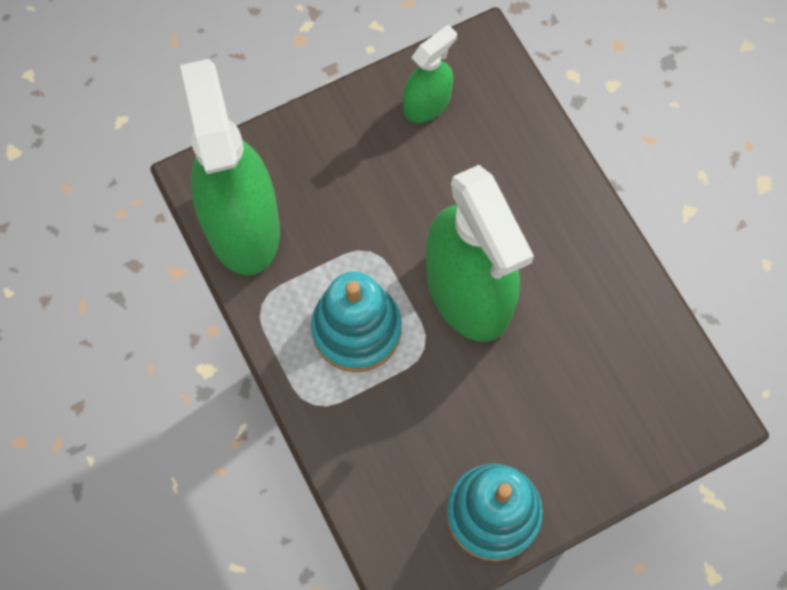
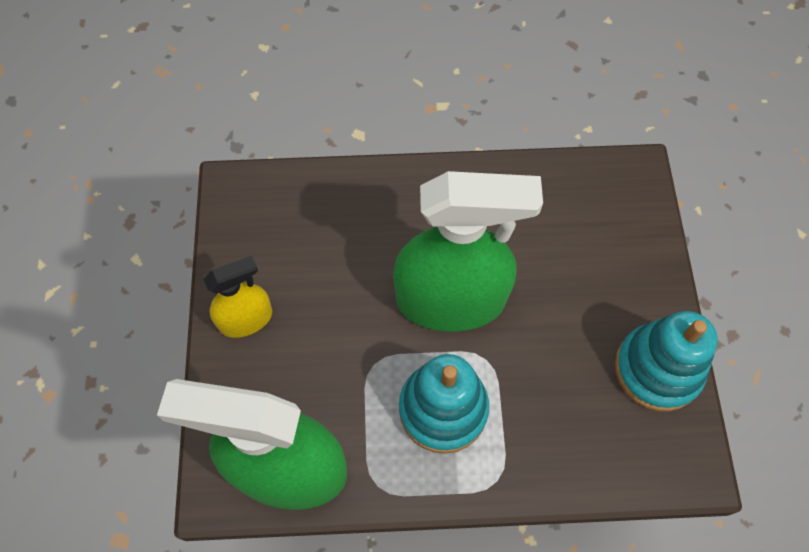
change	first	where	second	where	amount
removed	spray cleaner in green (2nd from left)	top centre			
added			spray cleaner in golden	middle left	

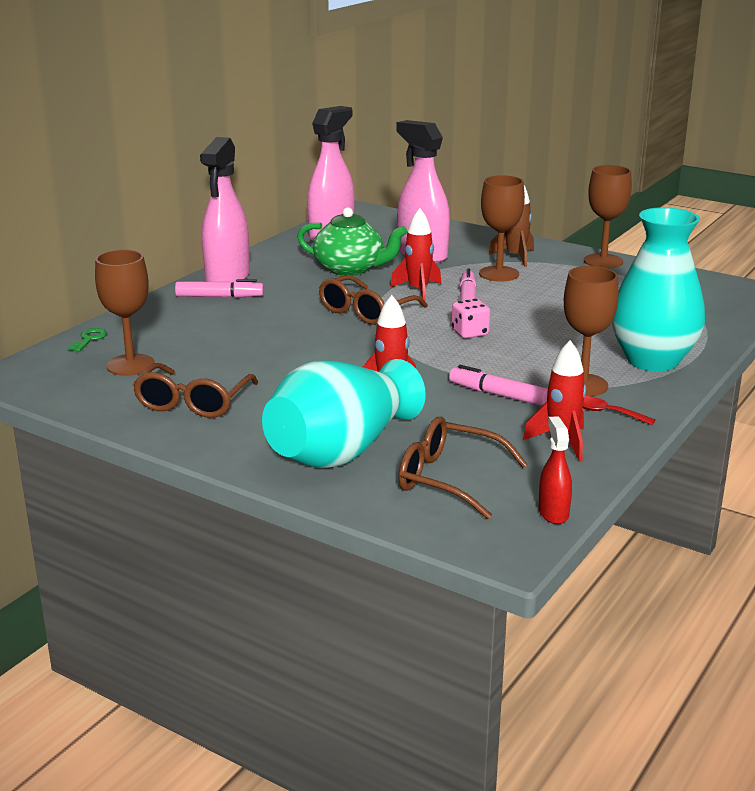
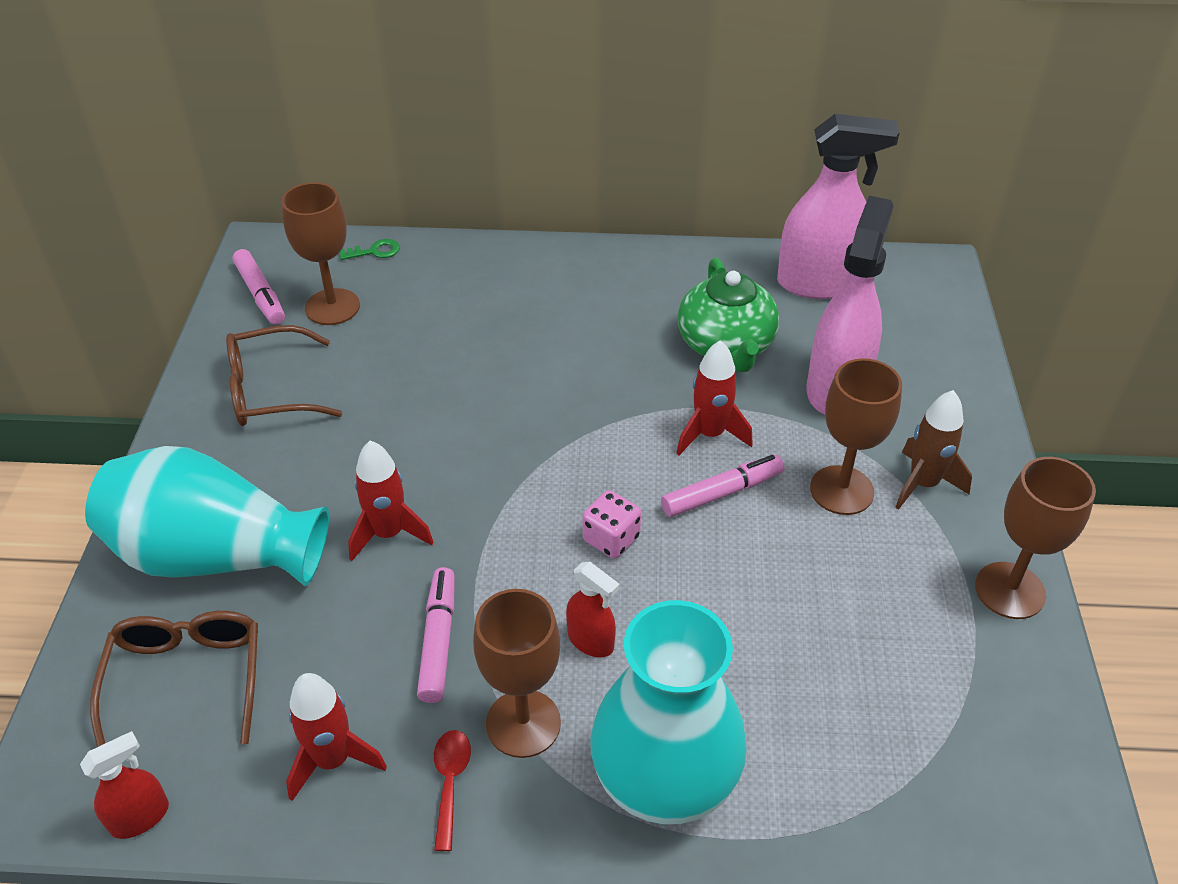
change	first	where	second	where	amount
moved	marker in pink (1st from left)	middle left		top left	
removed	spray cleaner in pink (1st from left)	top left			
removed	eyeglasses in dark brown (2nd from left)	centre			
added			spray cleaner in scarlet (2nd from left)	bottom centre	

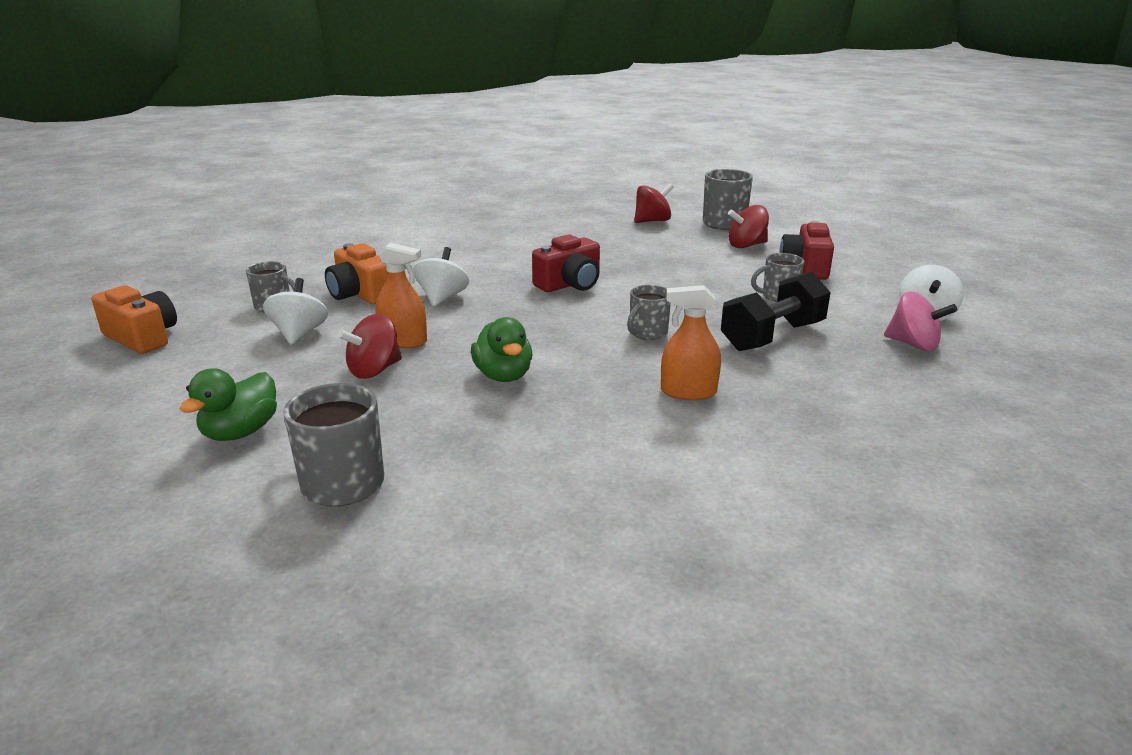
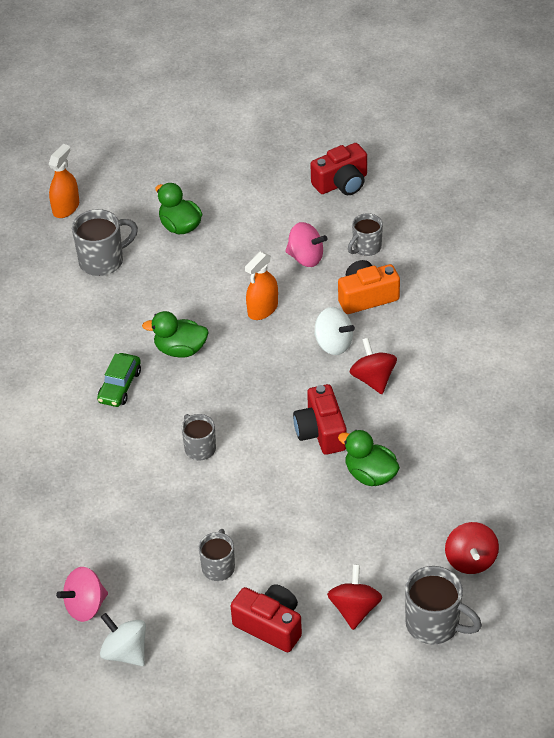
change	first	where	second	where	amount
recoloured	camera in orange (1st from left)	middle left	camera in scarlet (3rd from left)	top centre	
recoloured	toy top in pure white (1st from left)	middle left	toy top in pink (2nd from left)	top centre	
moved	toy top in scarlet (1st from left in the first image)	middle left	toy top in scarlet (2nd from left)	middle right	
moved	spray cleaner in orange (2nd from left in the first image)	centre	spray cleaner in orange (1st from left)	top left	
removed	hand weight in jet-black	middle right			
added			car in green	middle left	
added			rubber duck in green (3rd from left)	centre	

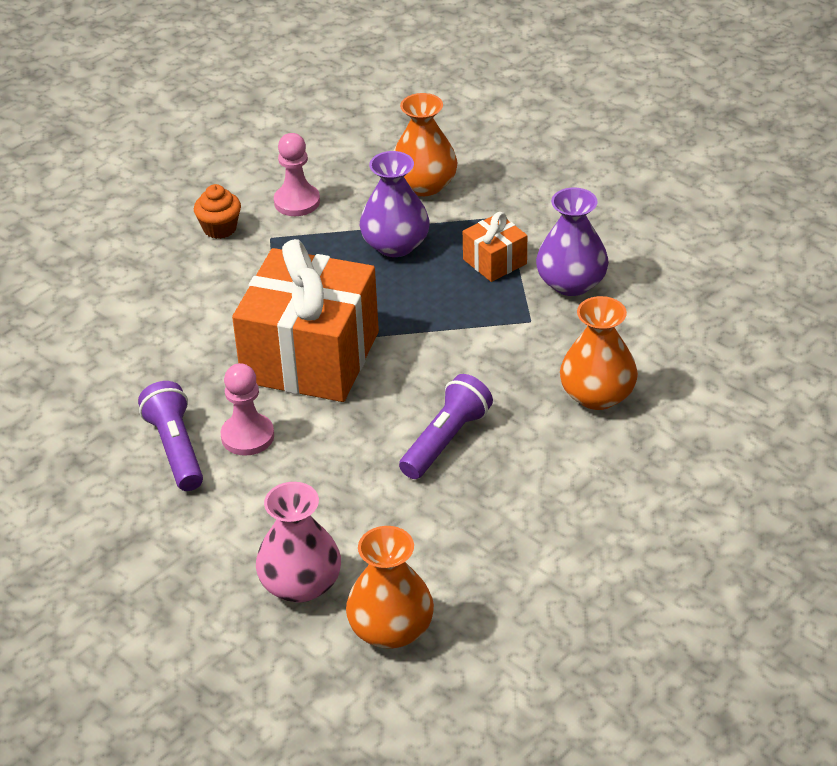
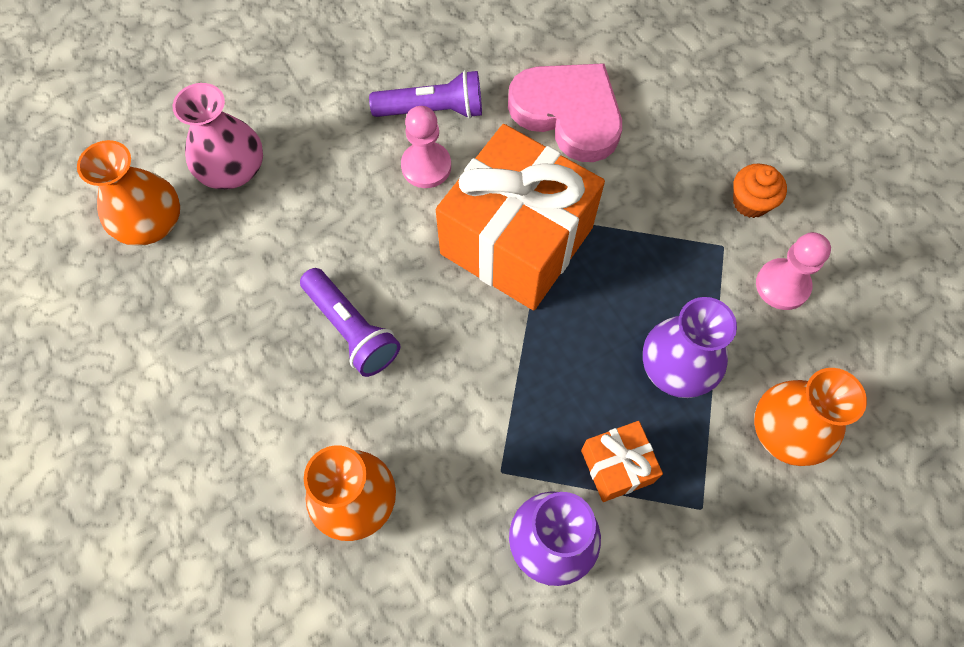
change	first	where	second	where	amount
added			heart in pink	top centre	

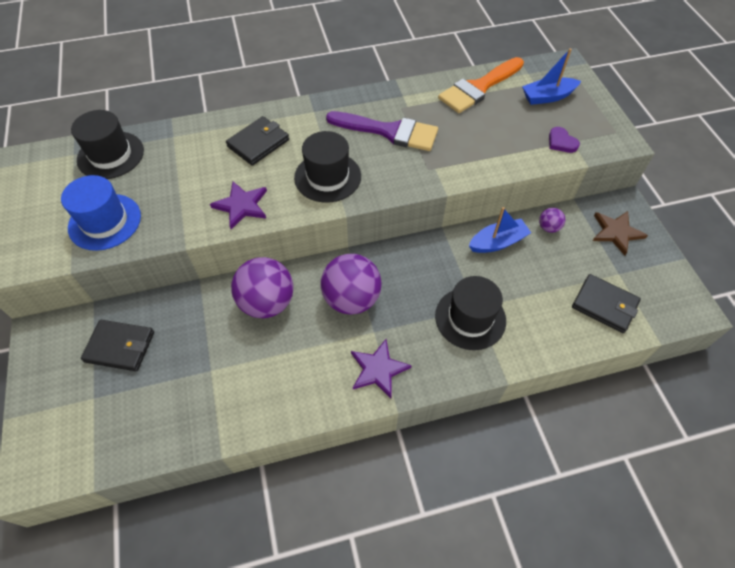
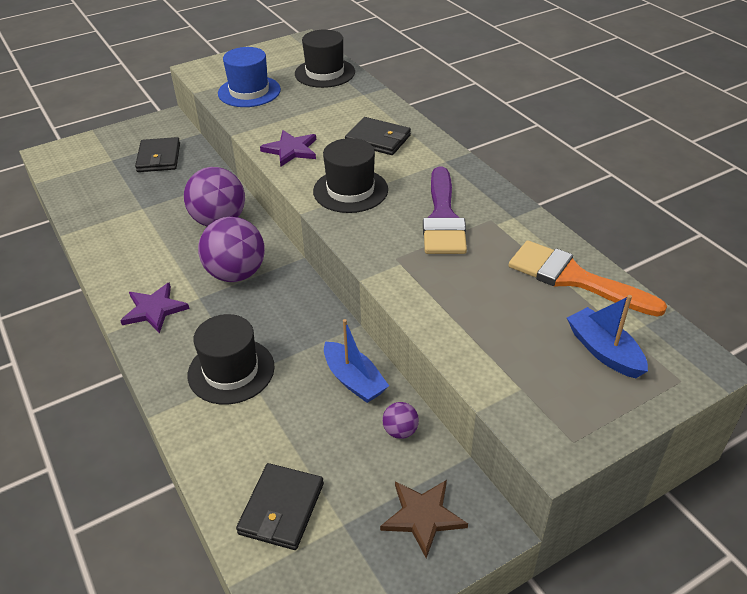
change	first	where	second	where	amount
removed	heart in purple	top right			

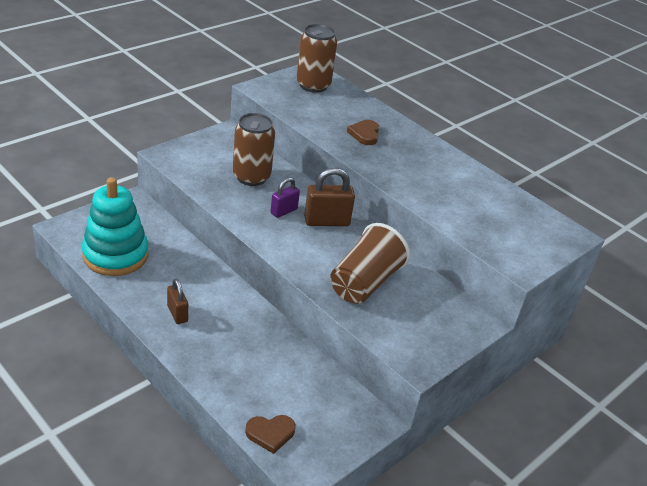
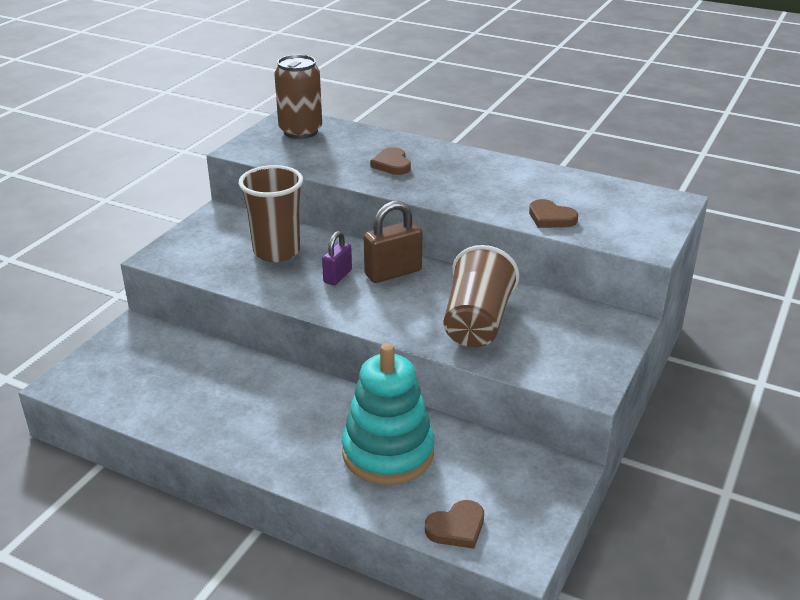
change	first	where	second	where	amount
moved	ring stacker in aqua	middle left		bottom centre	
removed	padlock in dark brown (1st from left)	middle left			
replaced	soda can in dark brown (1st from left)	top centre	beaker in dark brown (1st from left)	centre	
added			heart in dark brown (3rd from left)	middle right	

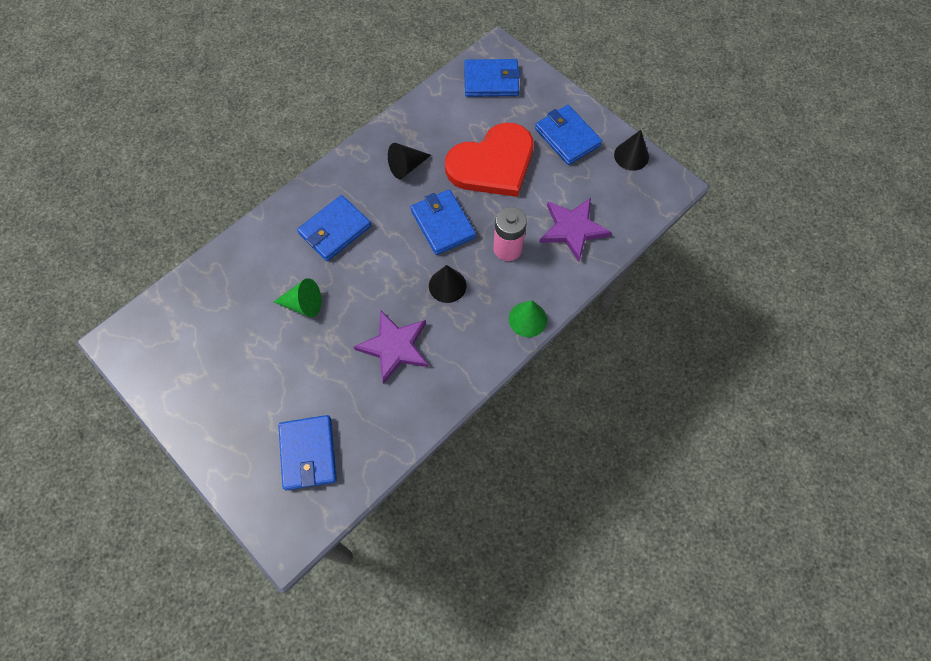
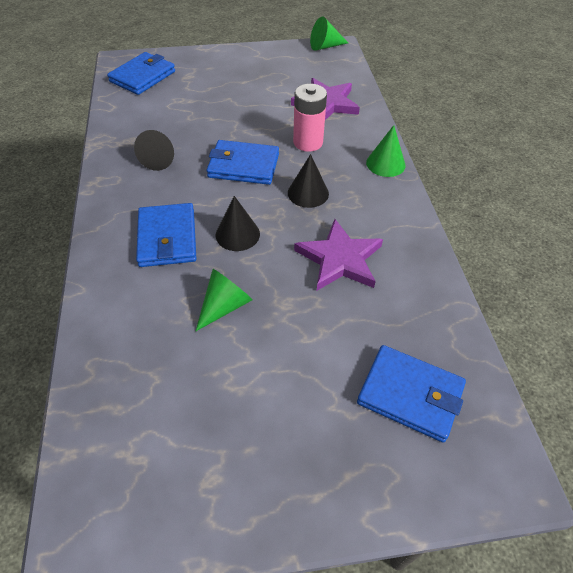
change	first	where	second	where	amount
removed	heart in scarlet	top centre			
removed	billfold in royal blue (5th from left)	top centre			
moved	solid cone in jet-black (3rd from left in the first image)	top right	solid cone in jet-black (2nd from left)	centre	
added			solid cone in green (2nd from left)	top centre	

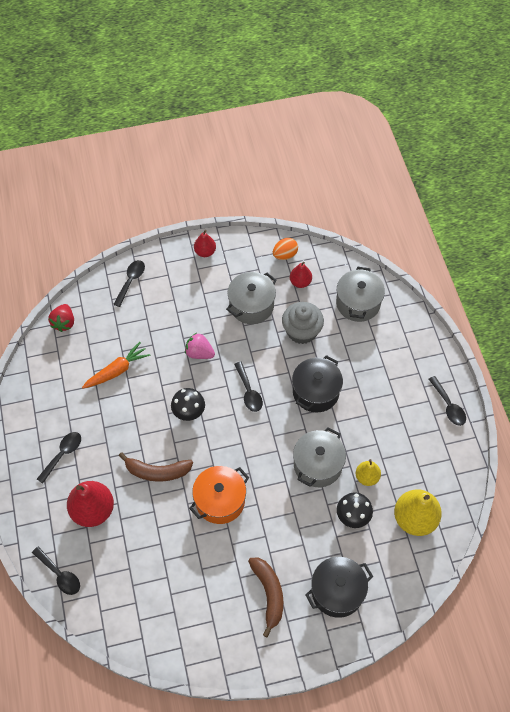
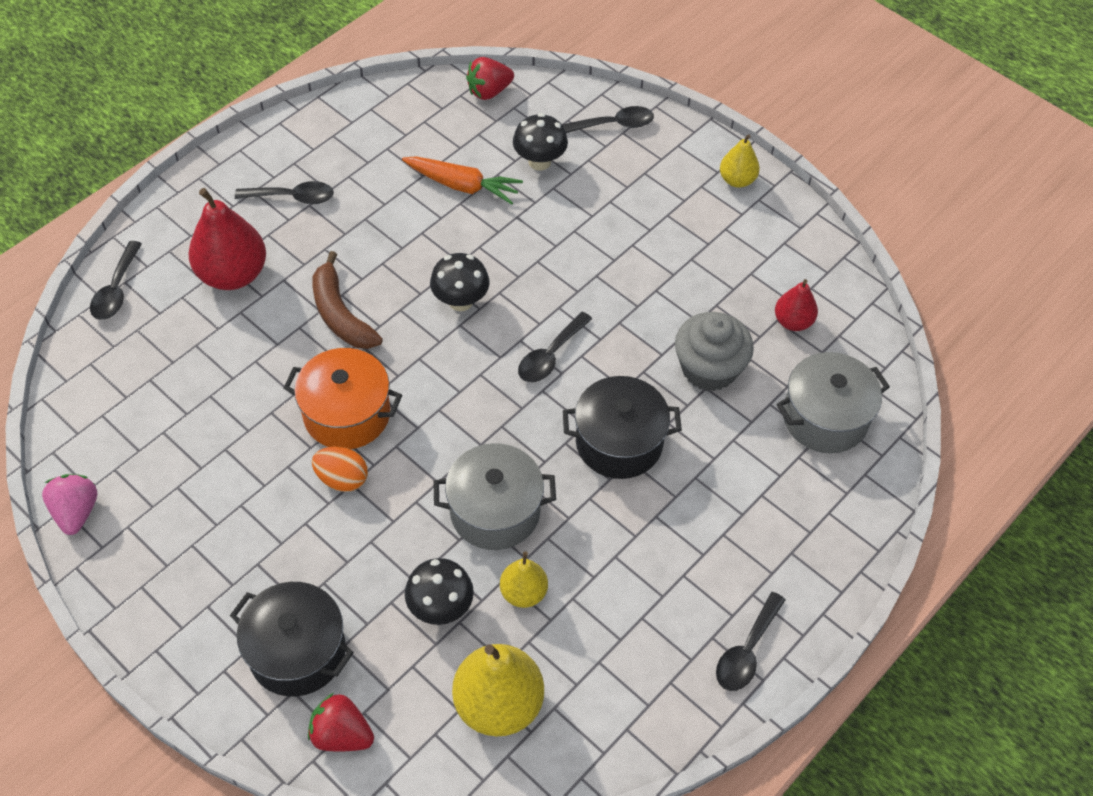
change	first	where	second	where	amount
moved	toy strawberry in pink	centre		middle left	
recoloured	pear fruit in scarlet (2nd from left)	centre	pear fruit in golden (3rd from left)	top right	
removed	stockpot in gray (1st from left)	centre			
removed	toy banana in dark brown (2nd from left)	bottom centre			
moved	egg shape in orange	centre		middle left	
added			toy strawberry in scarlet (1st from left)	bottom left	
added			mushroom in jet-black (3rd from left)	top centre	

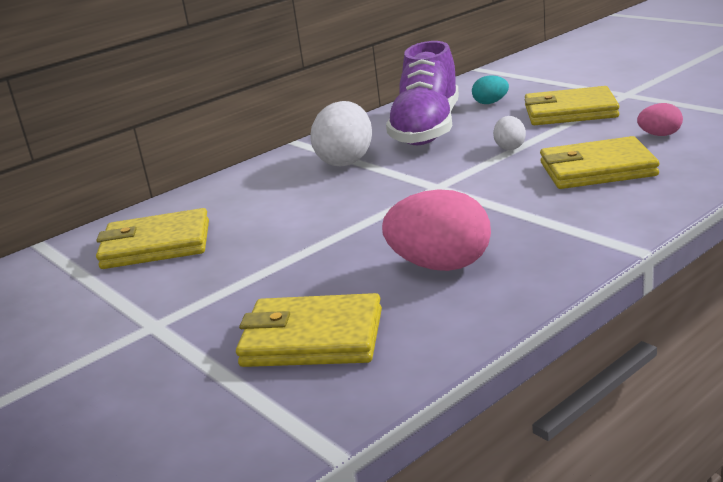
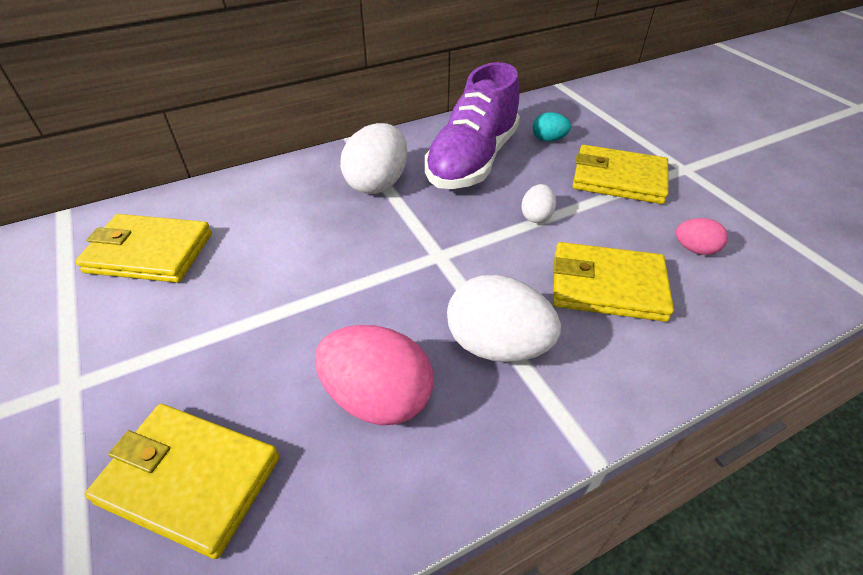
change	first	where	second	where	amount
added			egg shape in pure white (2nd from left)	centre	

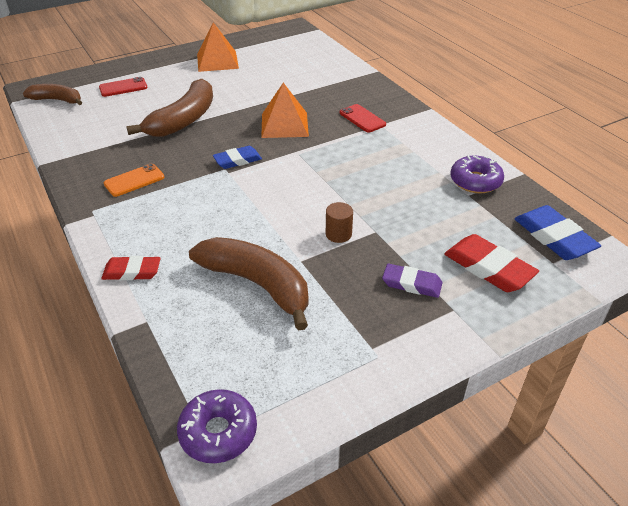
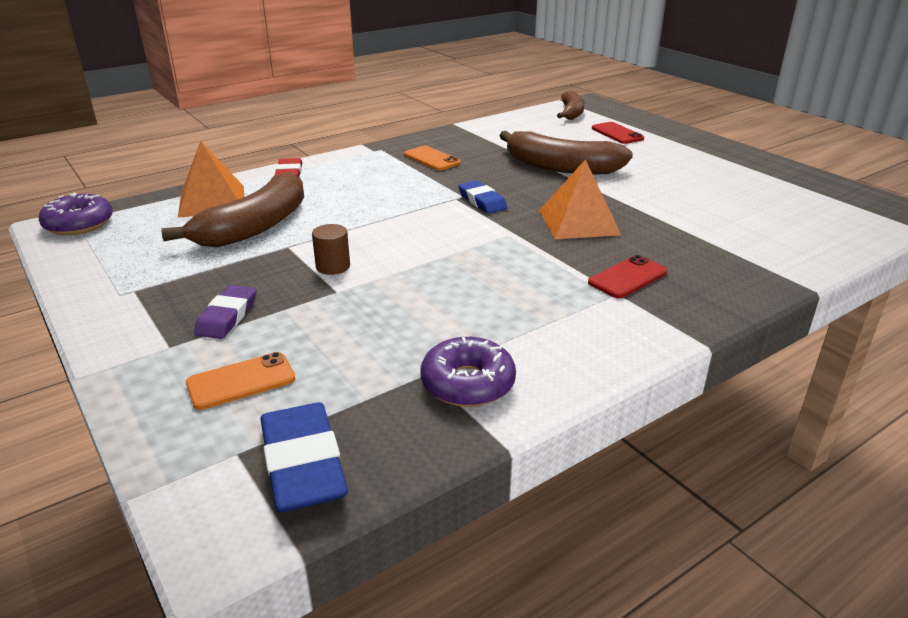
change	first	where	second	where	amount
moved	pyramid in orange (1st from left)	top centre		top left	
replaced	pencil eraser in scarlet (2nd from left)	middle right	mobile phone in orange (1st from left)	middle left	
turned	pencil eraser in royal blue (2nd from left in the first image)	middle right	pencil eraser in royal blue (1st from left)	bottom centre	75 degrees counterclockwise

